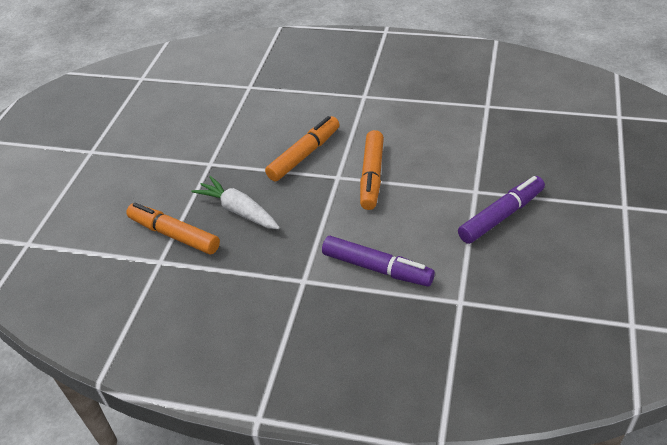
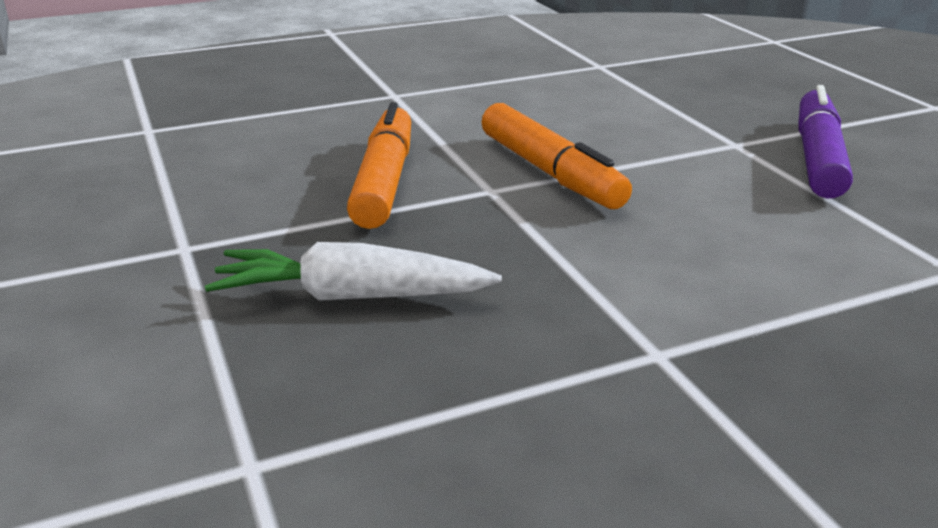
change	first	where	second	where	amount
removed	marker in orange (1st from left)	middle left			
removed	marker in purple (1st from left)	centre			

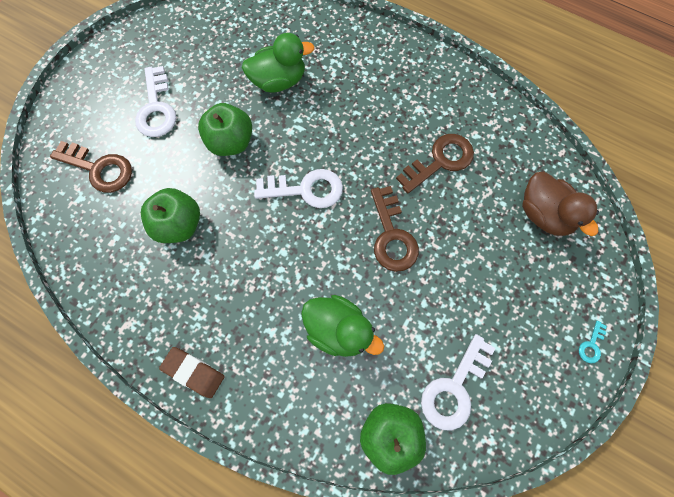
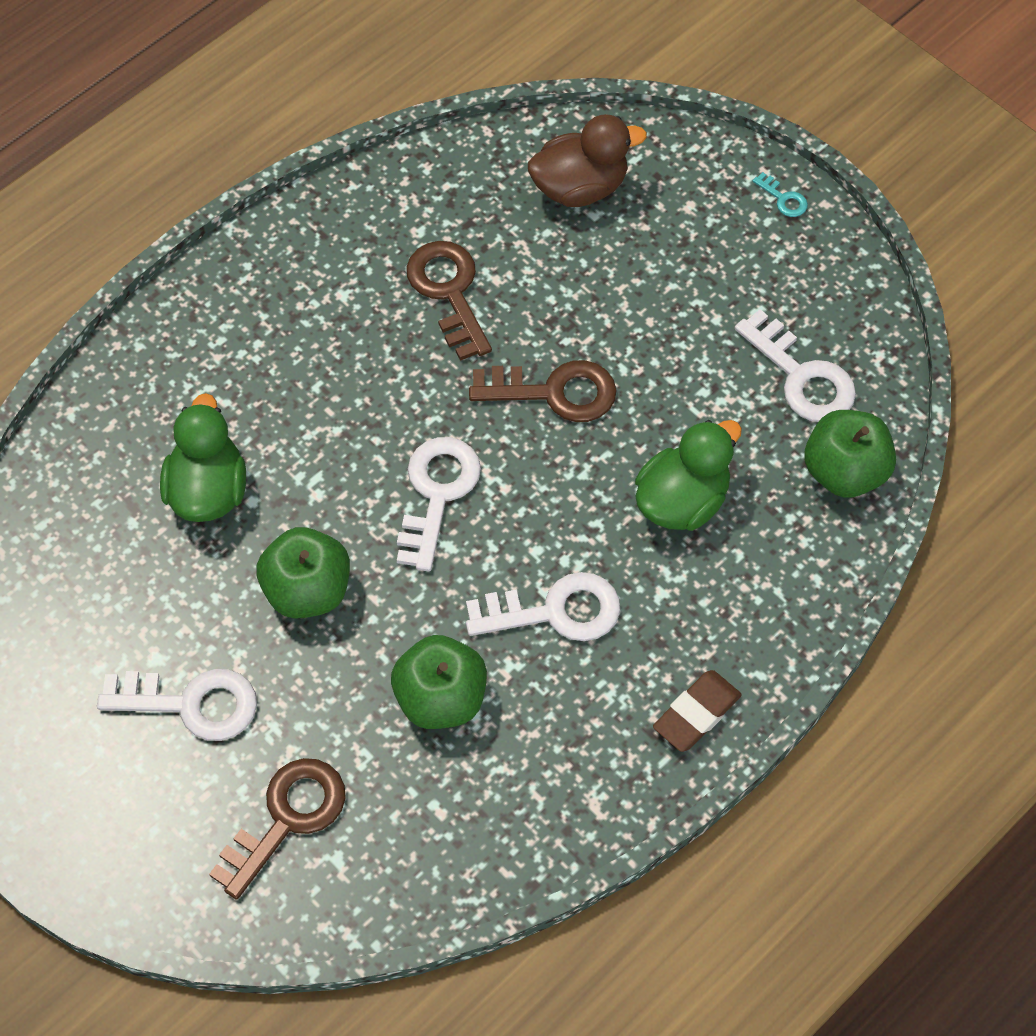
change	first	where	second	where	amount
added			latchkey in pure white (3rd from left)	centre	

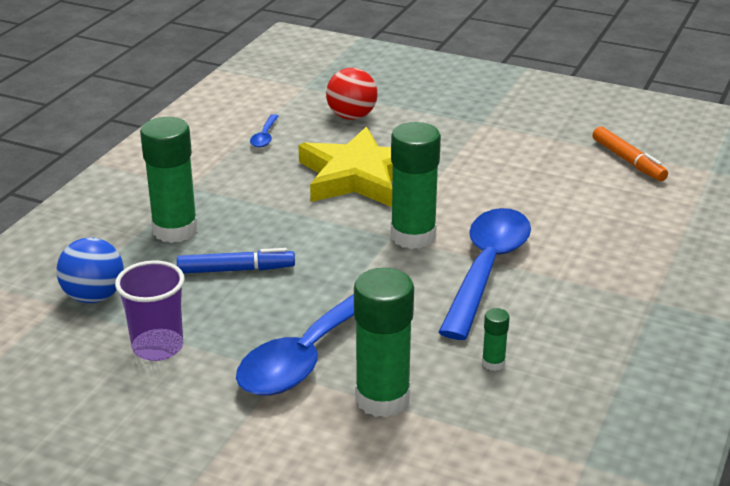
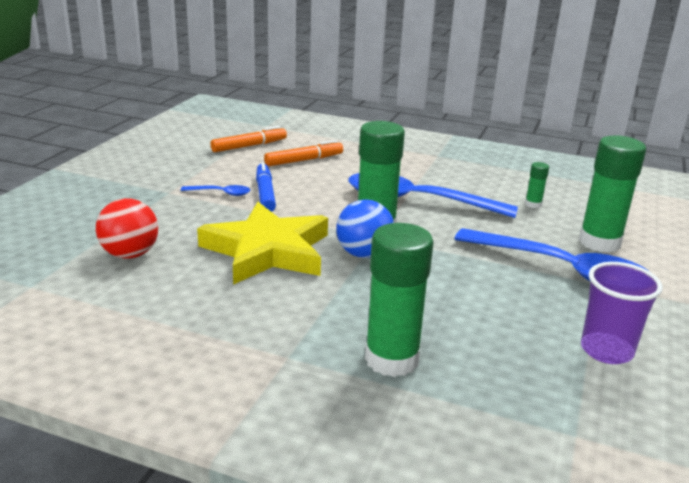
change	first	where	second	where	amount
moved	ball in royal blue	middle left		centre	
moved	marker in royal blue	middle left		centre	
moved	tablespoon in royal blue (1st from left)	top centre		middle left	
added			marker in orange (2nd from left)	top centre	

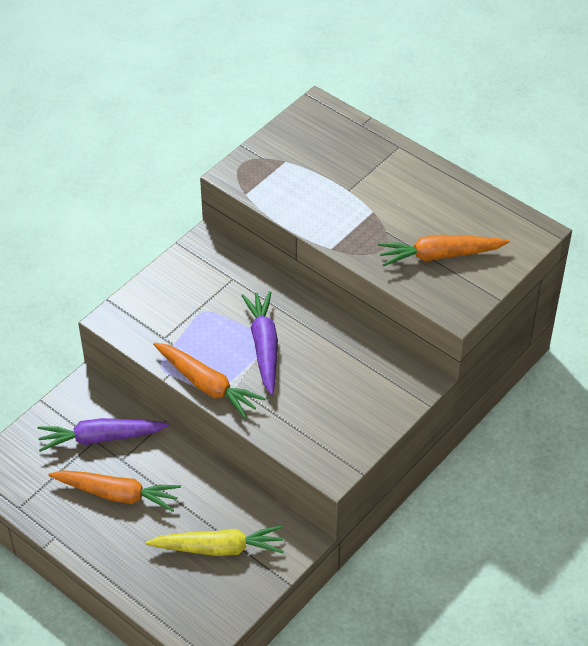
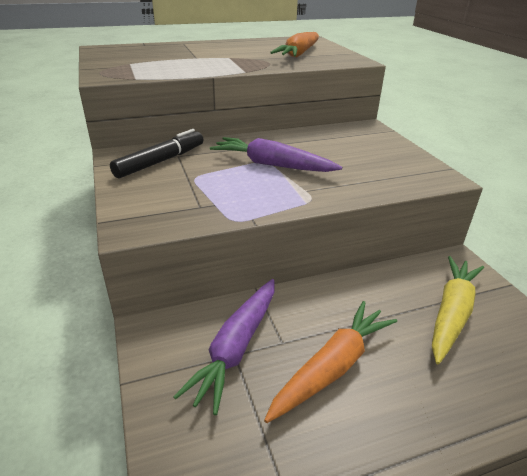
change	first	where	second	where	amount
removed	carrot in orange (2nd from left)	centre			
added			marker in jet-black	top left	

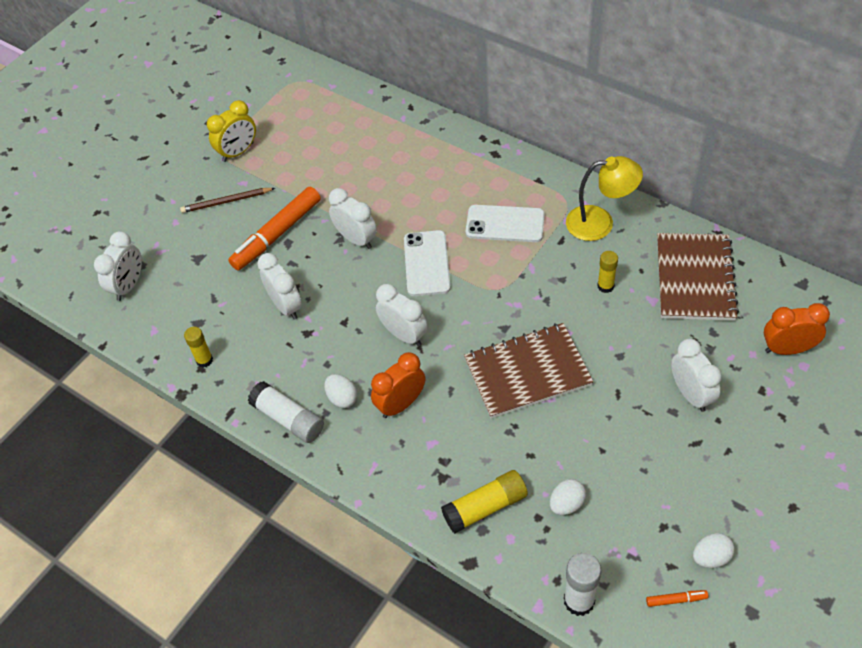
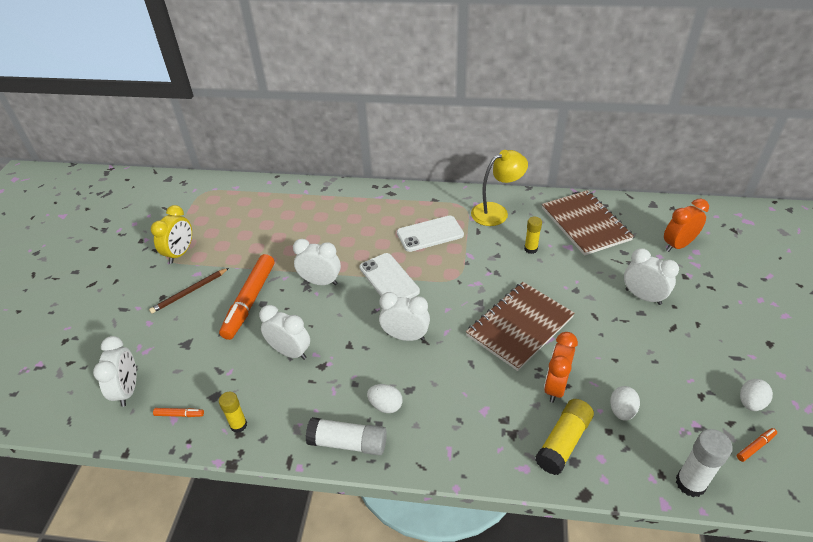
change	first	where	second	where	amount
moved	bedside clock in orange (1st from left)	centre		bottom right	
added			marker in orange (1st from left)	bottom left	

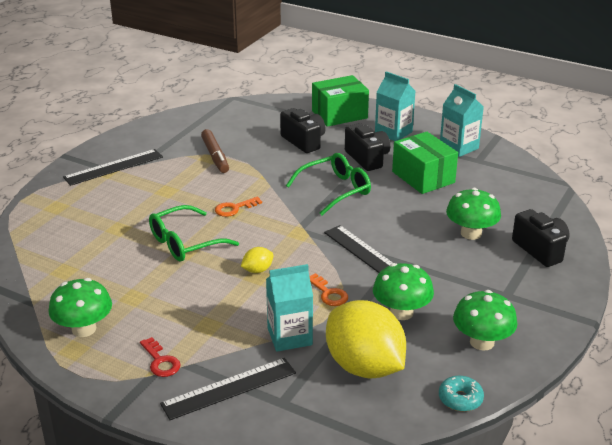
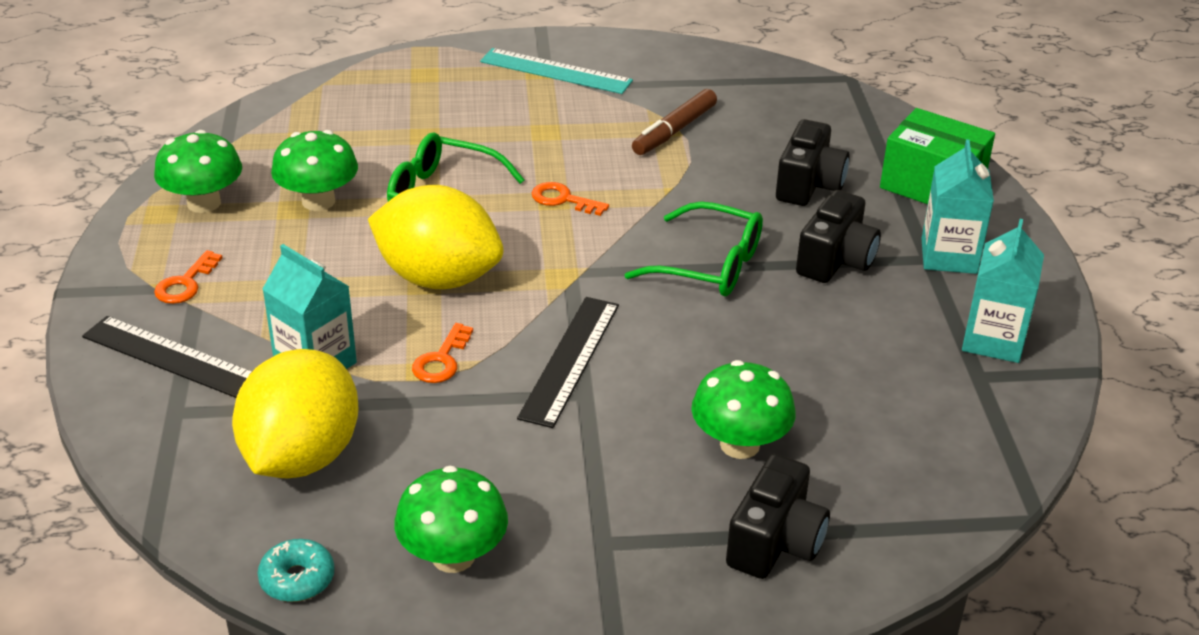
change	first	where	second	where	amount
recoloured	measuring stick in jet-black (1st from left)	middle left	measuring stick in aqua	top centre	
recoloured	latchkey in scarlet	bottom left	latchkey in orange (1st from left)	middle left	
resized	toy lemon in golden (1st from left in the first image)	centre	toy lemon in golden (2nd from left)	centre	x2.47
moved	mushroom in green (2nd from left)	centre		top left	
removed	package in green (2nd from left)	middle right			

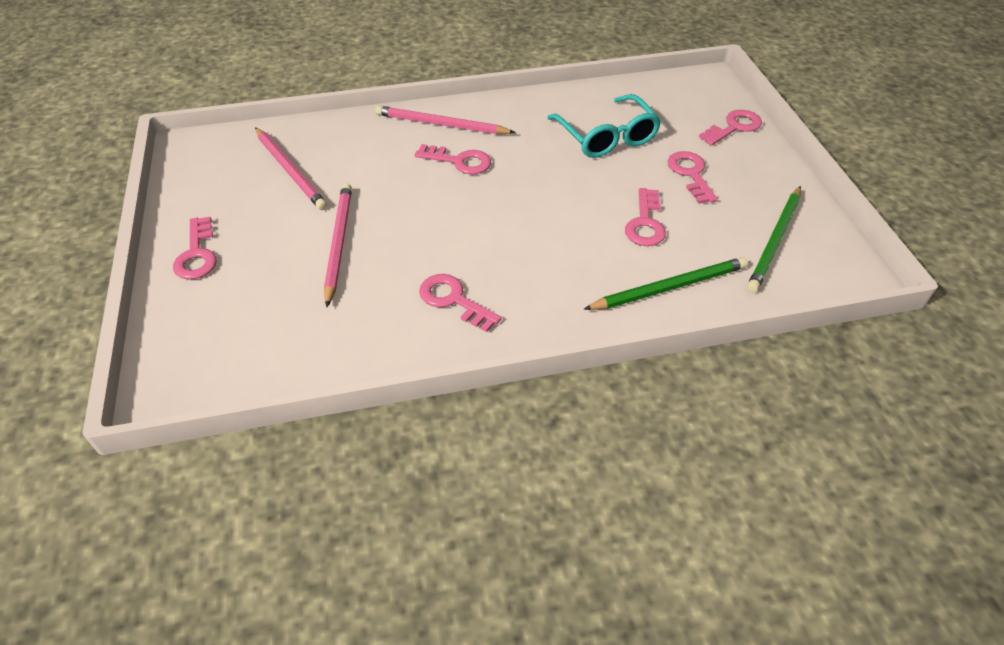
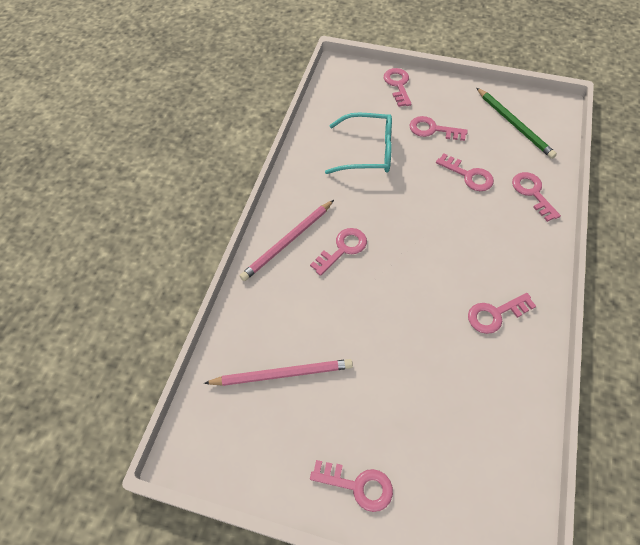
change	first	where	second	where	amount
removed	wooden pencil in pink (2nd from left)	centre			
replaced	wooden pencil in green (1st from left)	centre	latchkey in pink (7th from left)	middle right	

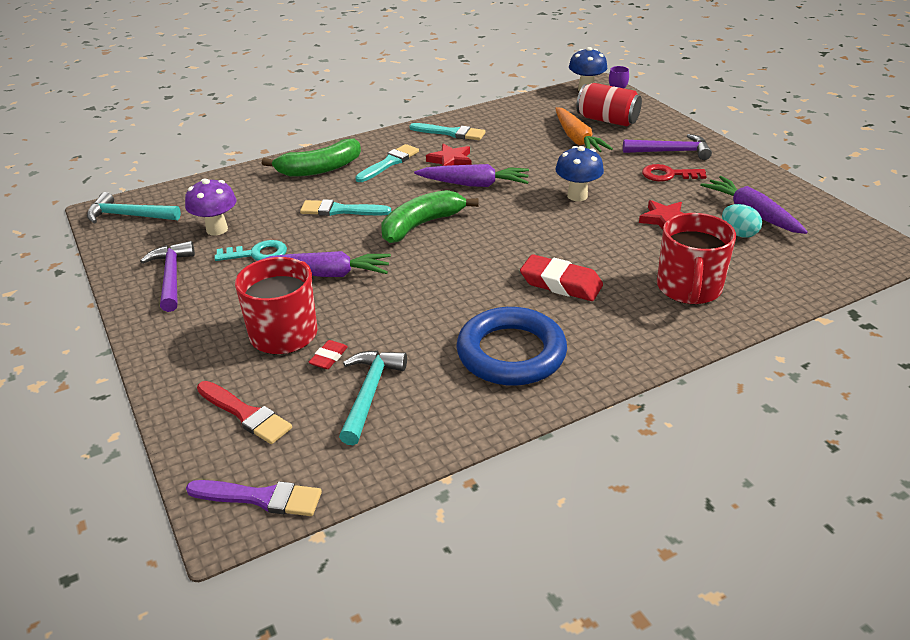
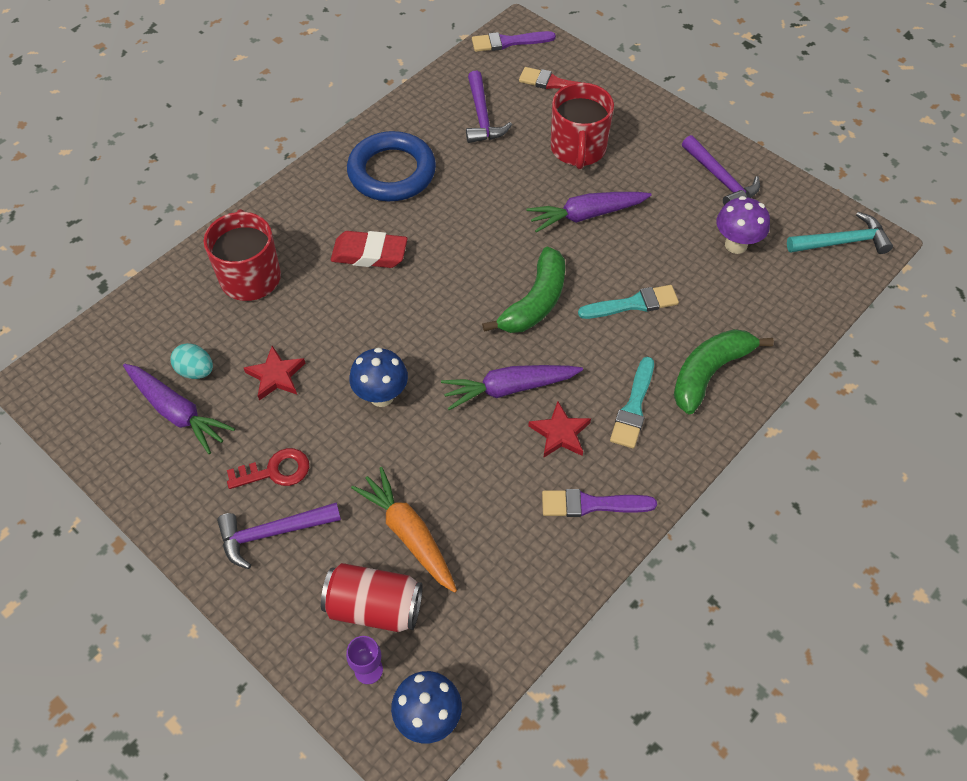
change	first	where	second	where	amount
removed	latchkey in aqua	middle left			
removed	pencil eraser in scarlet (1st from left)	centre			
recoloured	hammer in aqua (2nd from left)	centre	hammer in purple (2nd from left)	top centre	
recoloured	brush in aqua (3rd from left)	top centre	brush in purple (2nd from left)	centre	

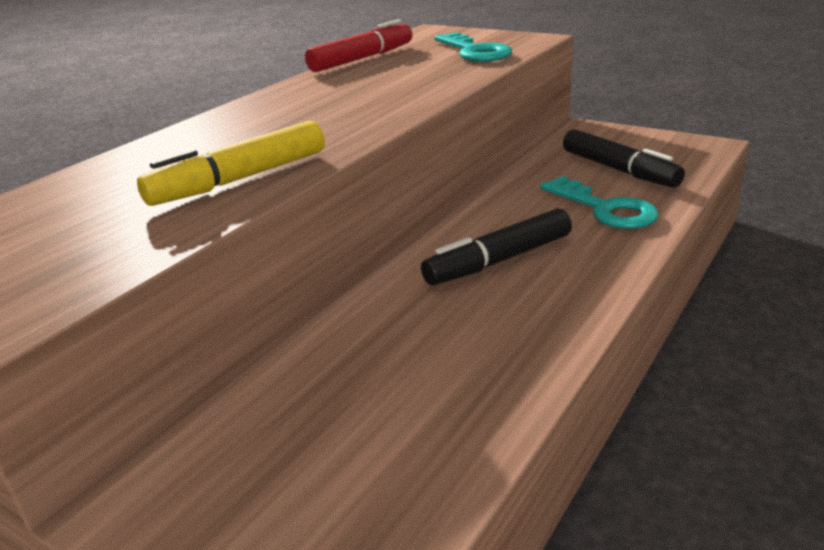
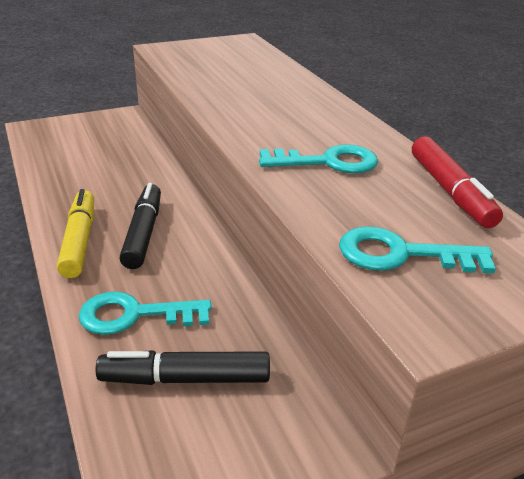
change	first	where	second	where	amount
moved	marker in golden	top left		middle left	
added			latchkey in aqua (2nd from left)	top centre	

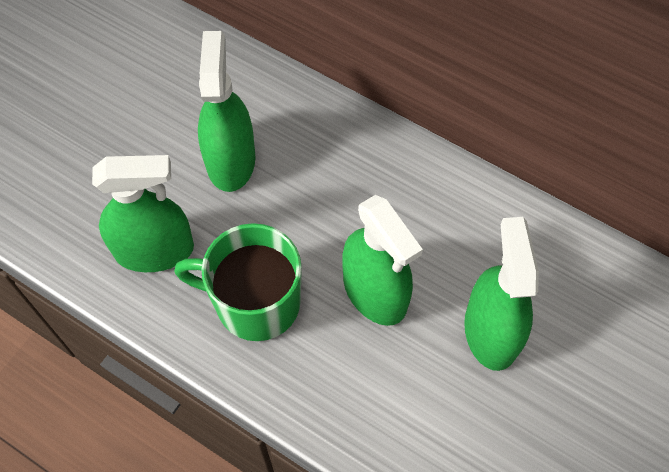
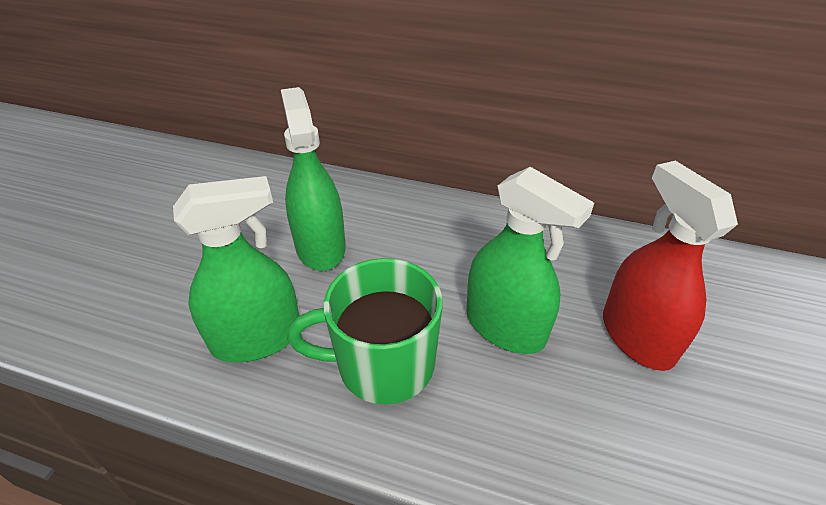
change	first	where	second	where	amount
recoloured	spray cleaner in green (4th from left)	middle right	spray cleaner in scarlet	middle right	

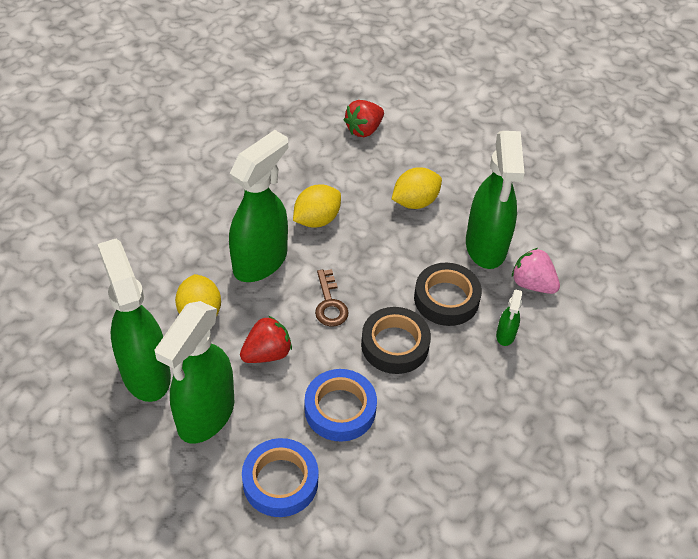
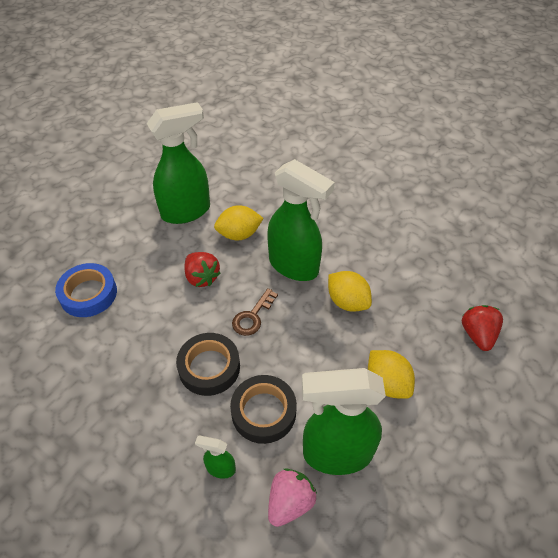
change	first	where	second	where	amount
removed	spray cleaner in green (2nd from left)	middle left			
removed	tape in royal blue (2nd from left)	bottom centre			
turned	latchkey in dark brown	centre		centre	45 degrees counterclockwise
turned	toy strawberry in scarlet (2nd from left)	top centre		middle right	45 degrees clockwise

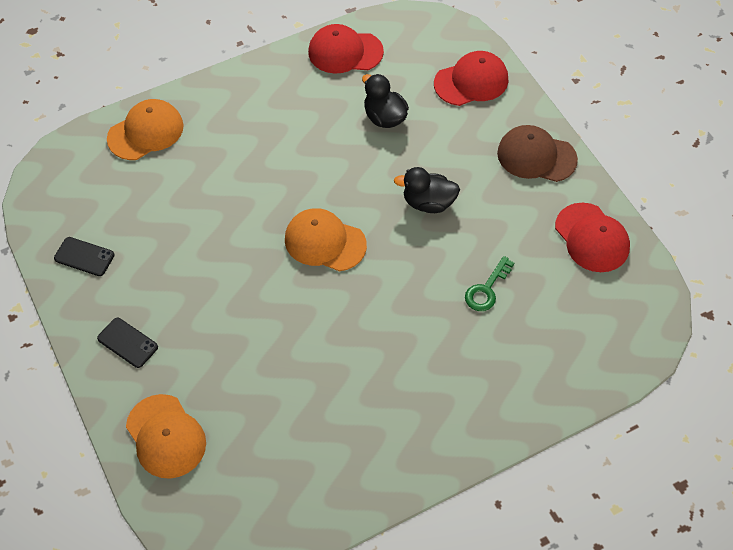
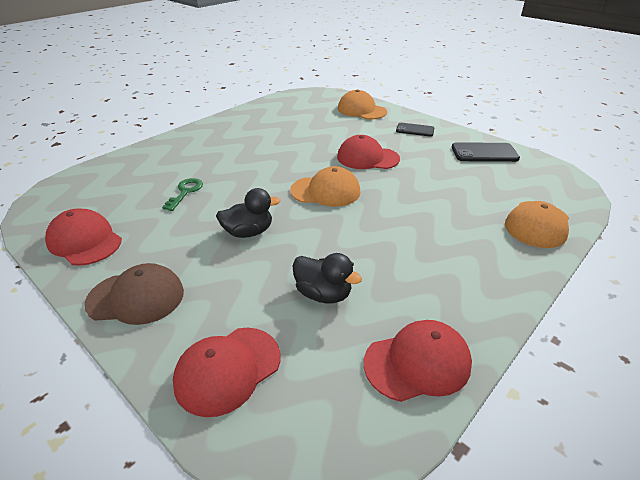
change	first	where	second	where	amount
resized	mobile phone in jet-black (1st from left in the first image)	middle left	mobile phone in jet-black (2nd from left)	top right	x1.52
added			baseball cap in scarlet (3rd from left)	top centre	

